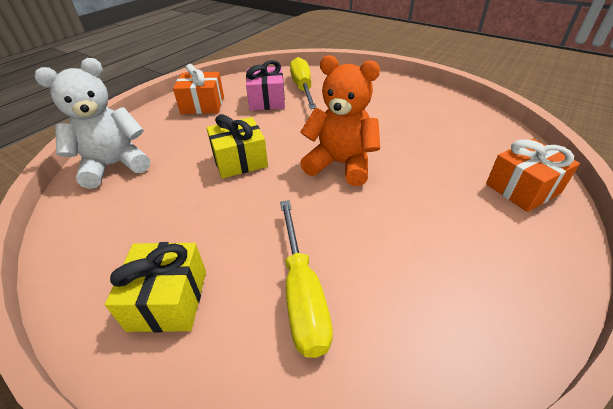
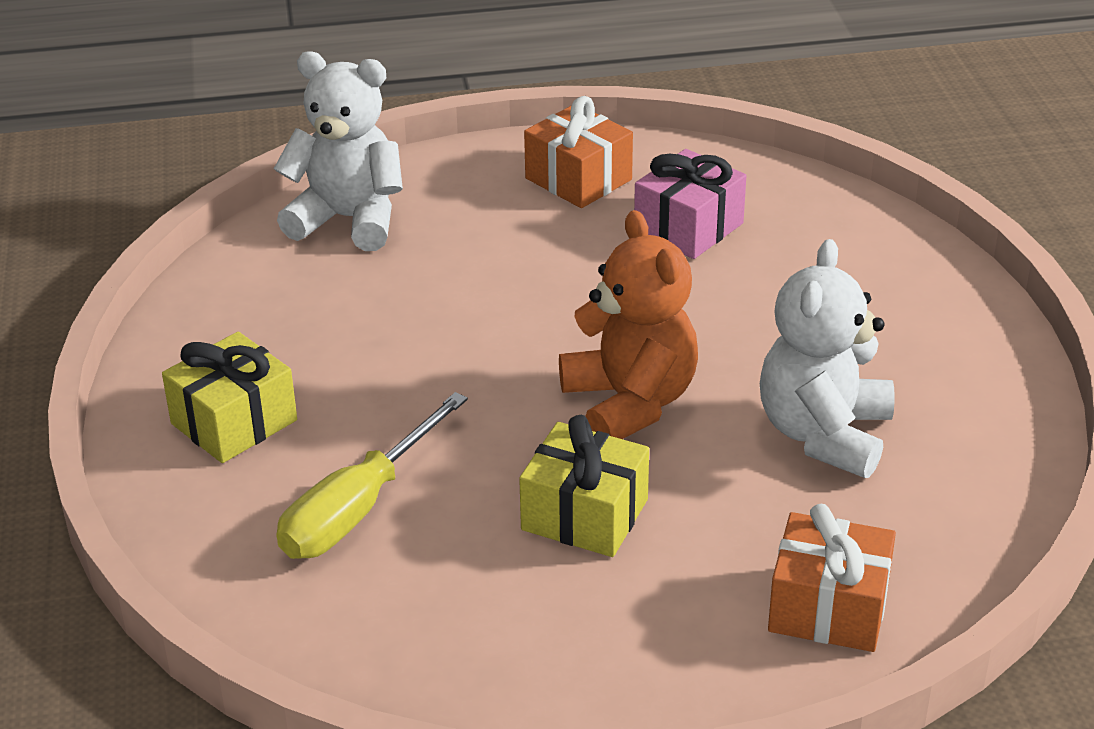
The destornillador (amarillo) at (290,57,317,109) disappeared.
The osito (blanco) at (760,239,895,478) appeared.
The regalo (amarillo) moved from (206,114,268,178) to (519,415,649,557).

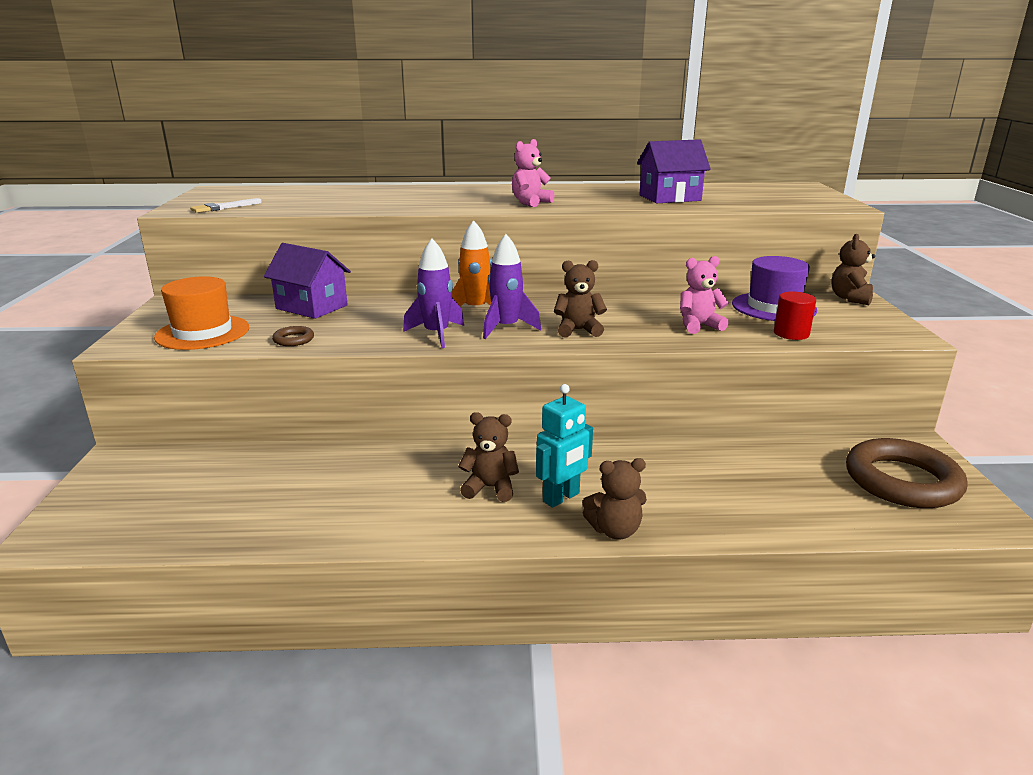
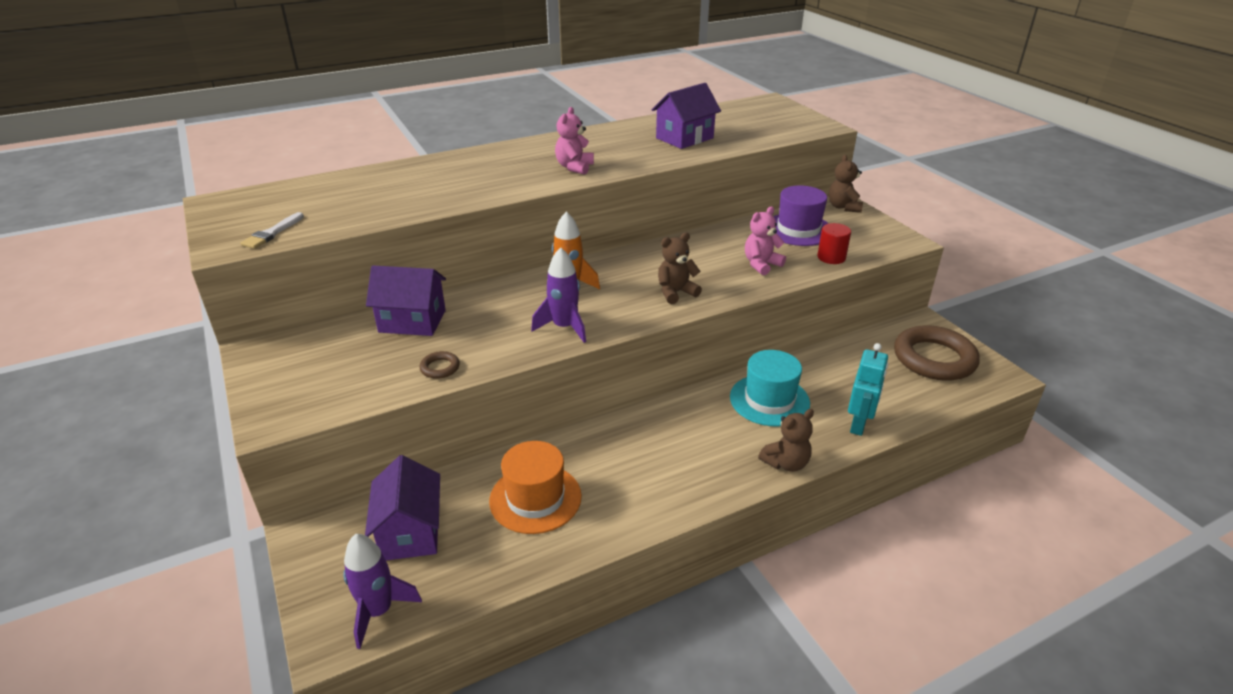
The osito (marrón) at (458,412,519,502) disappeared.
The casa (morado) at (365,455,440,560) appeared.
The sombrero (turquesa) at (730,350,810,427) appeared.
The sombrero (naranja) moved from (154,276,249,350) to (489,441,582,534).
The cohete (morado) moved from (483,234,541,339) to (343,534,422,649).
The robot (turquesa) moved from (536,384,593,508) to (848,343,888,436).

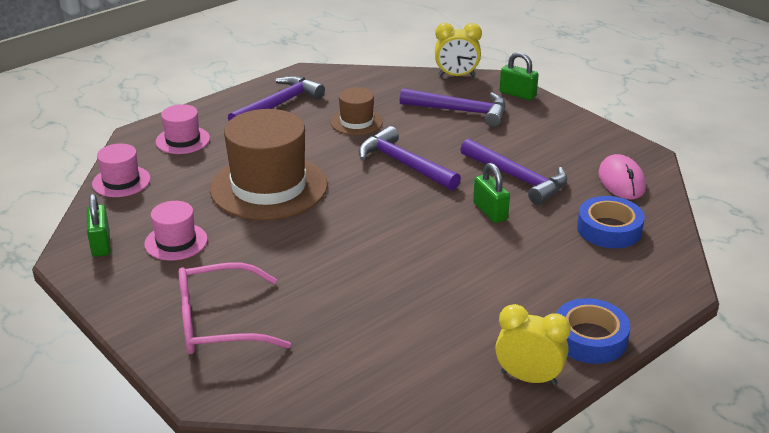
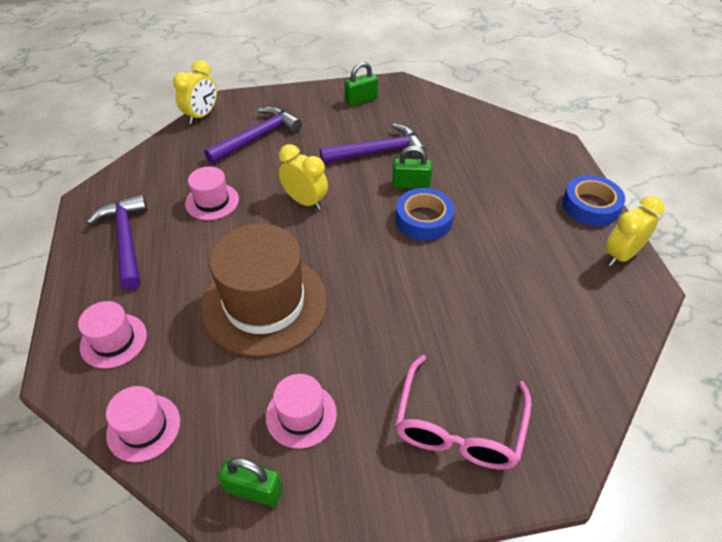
The ratón (rosa) at (598,154,646,199) disappeared.
The candado (verde) moved from (499,52,539,100) to (344,62,378,106).
The cinta adhesiva (azul) moved from (577,196,644,248) to (396,188,454,241).
The martillo (morado) at (358,126,461,191) was replaced by the despertador (amarillo) at (278,144,328,210).
The sombrero (marrón) at (331,87,383,135) became the sombrero (rosa) at (185,166,239,220).

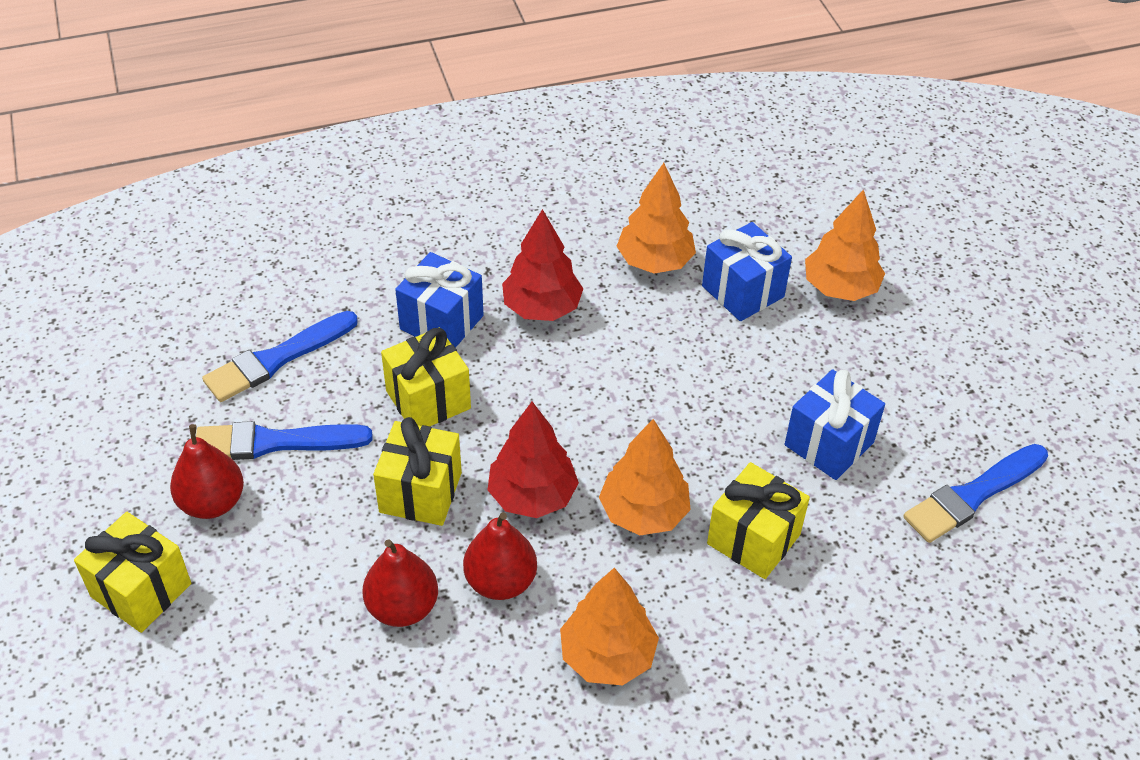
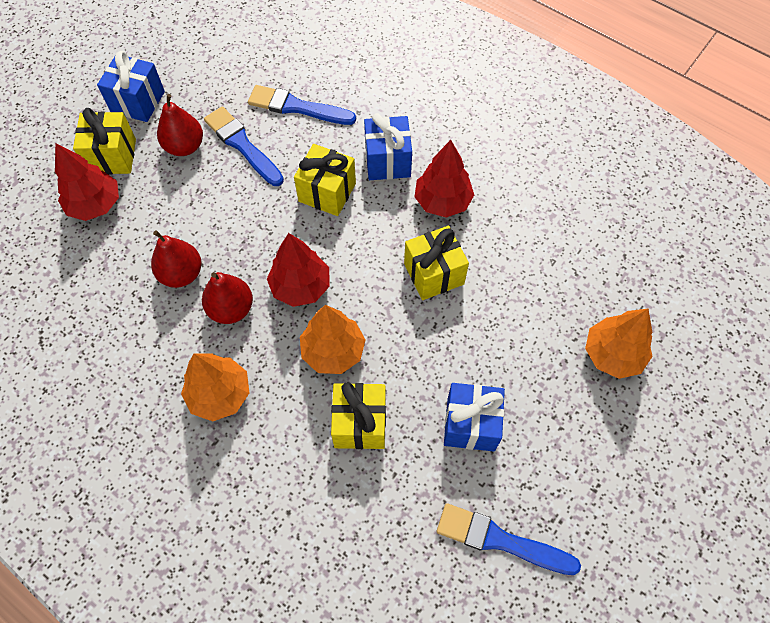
The árbol (naranja) at (617,163,696,273) disappeared.
The árbol (rojo) at (55,143,119,221) appeared.
The regalo (amarillo) moved from (373,417,462,526) to (404,226,469,300).
The regalo (azul) moved from (702,222,792,321) to (97,51,165,122).

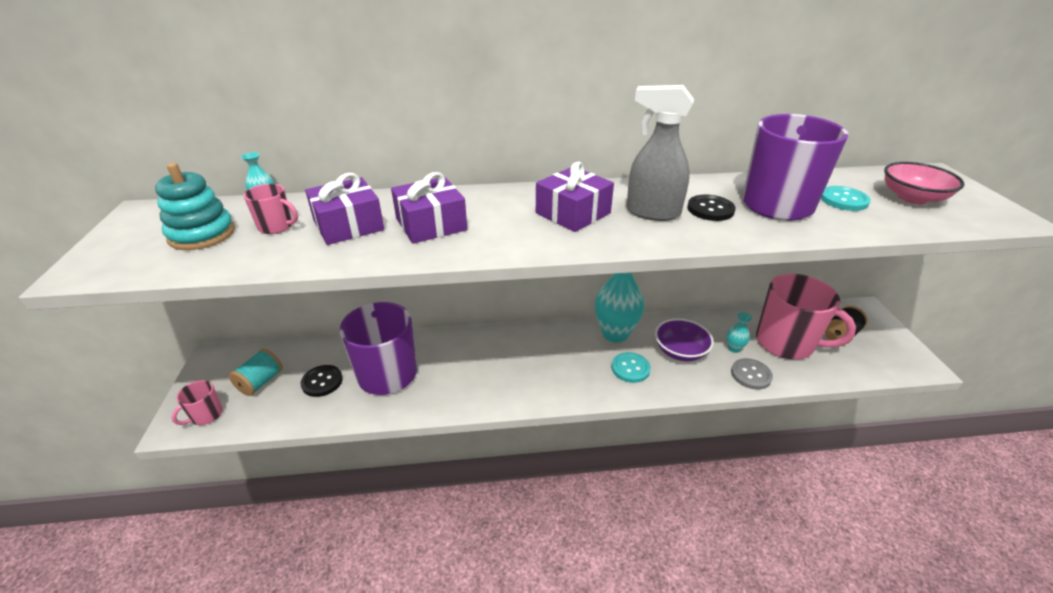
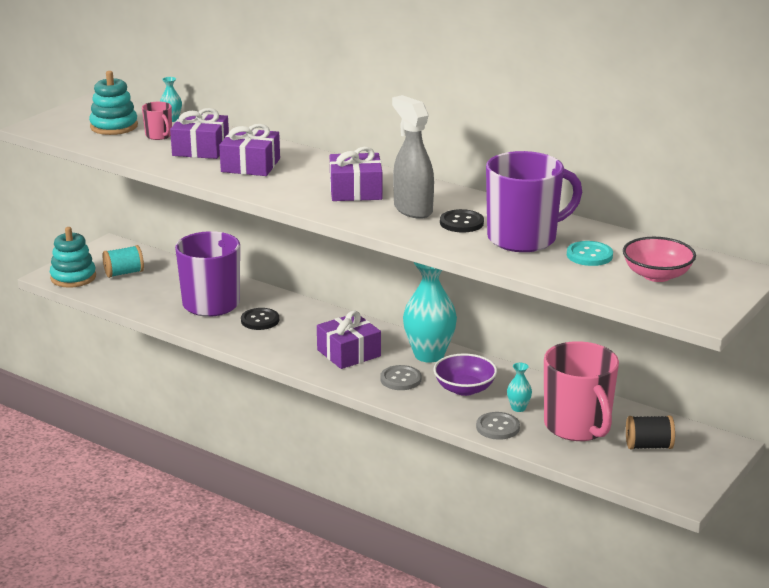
The regalo (morado) at (317,311,381,369) appeared.
The botón (negro) moved from (301,365,343,397) to (241,308,279,330).
The taza (rosa) at (172,380,223,425) was replaced by the juguete apilable (turquesa) at (50,227,96,288).
The botón (turquesa) at (612,352,651,383) became the botón (gris) at (380,365,421,390).

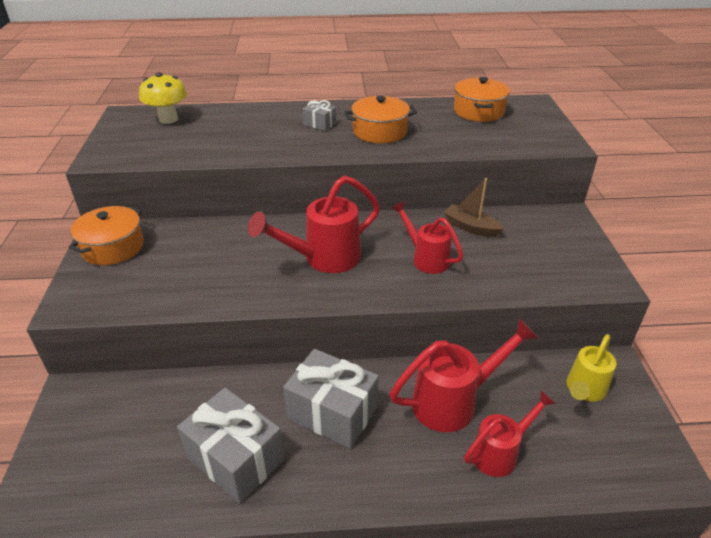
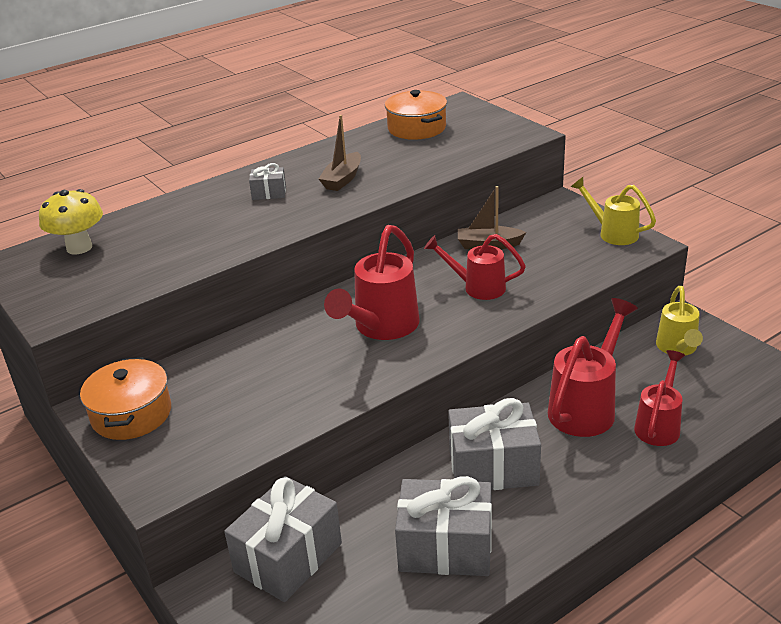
The regalo (gris) at (224,476,342,602) appeared.
The regadera (amarillo) at (571,177,656,245) appeared.
The olla (naranja) at (344,96,417,143) was replaced by the barco (marrón) at (319,115,361,191).

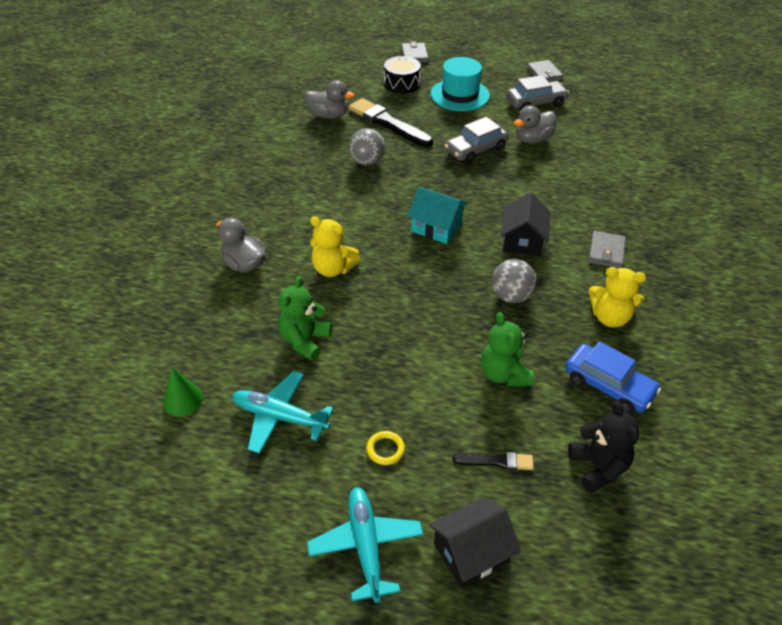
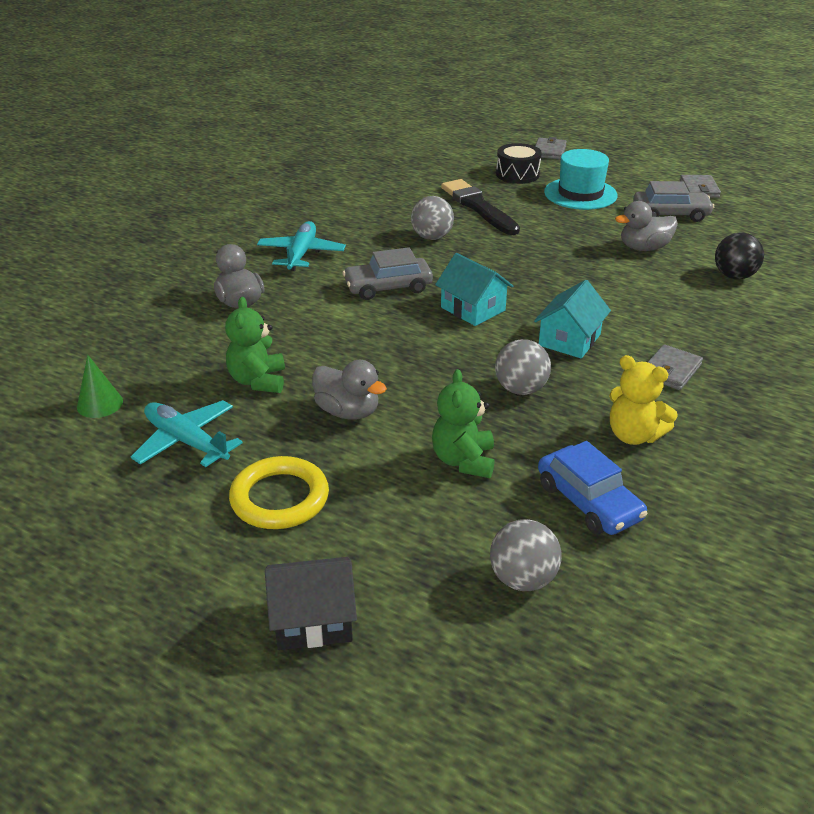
The osito (amarillo) at (310,216,360,277) disappeared.
The pincel (negro) at (453,452,534,470) disappeared.
The pelota (negro) at (715,233,764,279) appeared.
The pato (gris) moved from (305,80,355,119) to (312,360,387,420).
The avión (turquesa) moved from (307,487,423,603) to (257,221,346,271).
The coche (gris) moved from (444,117,509,164) to (342,247,433,300).
The osito (negro) at (568,401,639,493) was replaced by the pelota (gris) at (490,519,562,591).
The casa (negro) at (501,193,551,256) became the casa (turquesa) at (534,280,611,359).
The osito (verde) at (279,276,332,361) turned 45 degrees counterclockwise.
The anillo (amarillo) at (366,431,405,465) changed to 2.11 times the size.

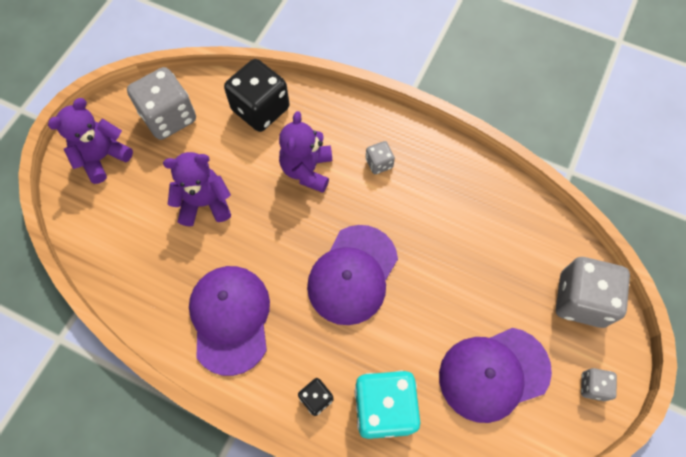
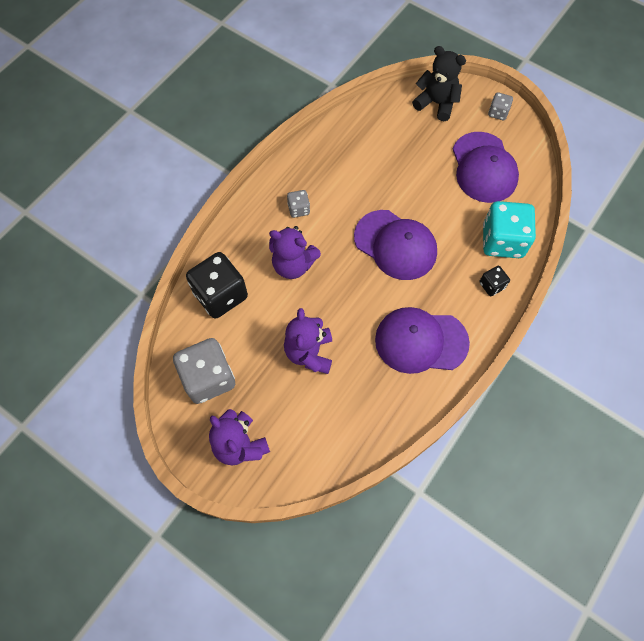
The dado (gris) at (556,257,630,328) was replaced by the osito (negro) at (412,46,466,121).

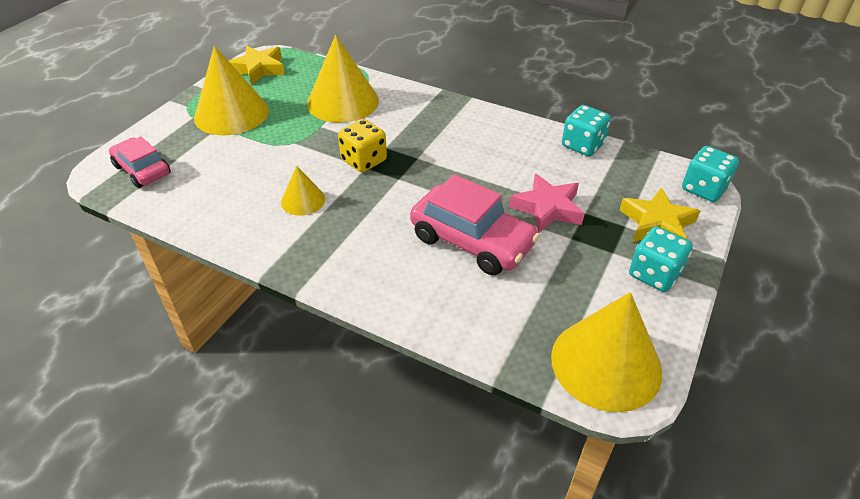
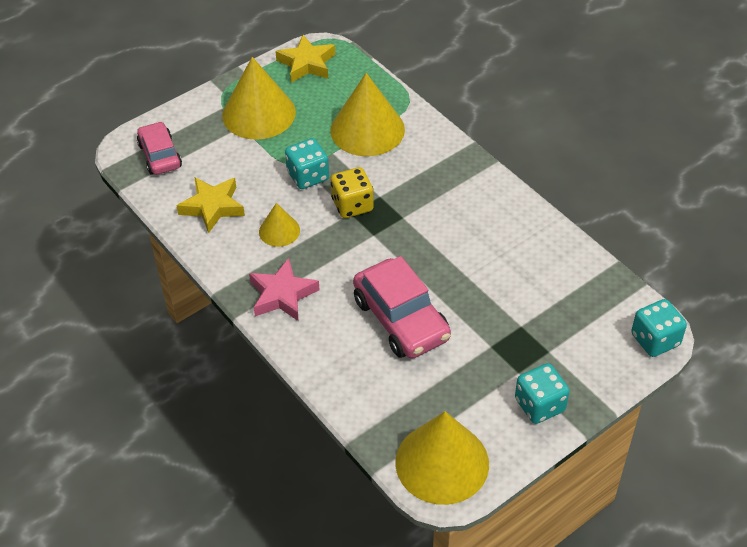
The estrella (rosa) moved from (509,173,585,233) to (249,258,320,321).
The dado (turquesa) moved from (562,105,611,156) to (285,138,329,189).
The estrella (amarillo) moved from (620,188,700,242) to (176,177,245,233).

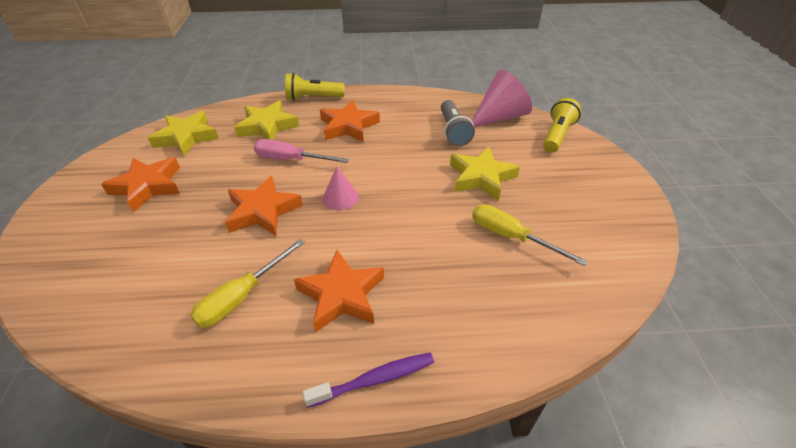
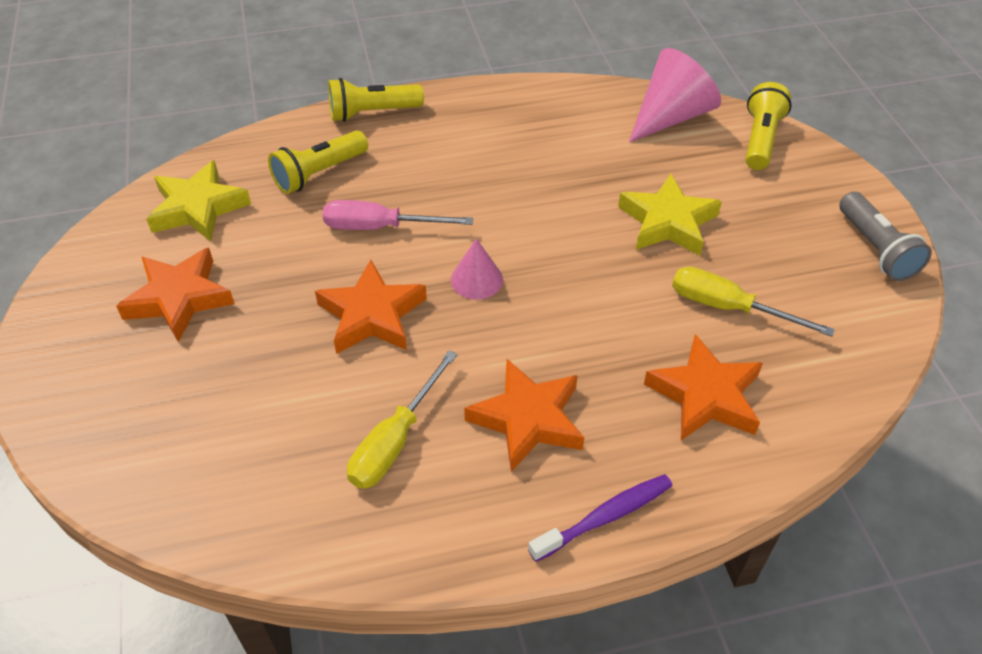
The estrella (naranja) moved from (320,100,380,142) to (644,334,763,440).
The lámpara de mano (gris) moved from (441,100,475,146) to (839,192,932,281).
The estrella (amarillo) at (234,101,299,140) was replaced by the lámpara de mano (amarillo) at (268,130,368,194).

